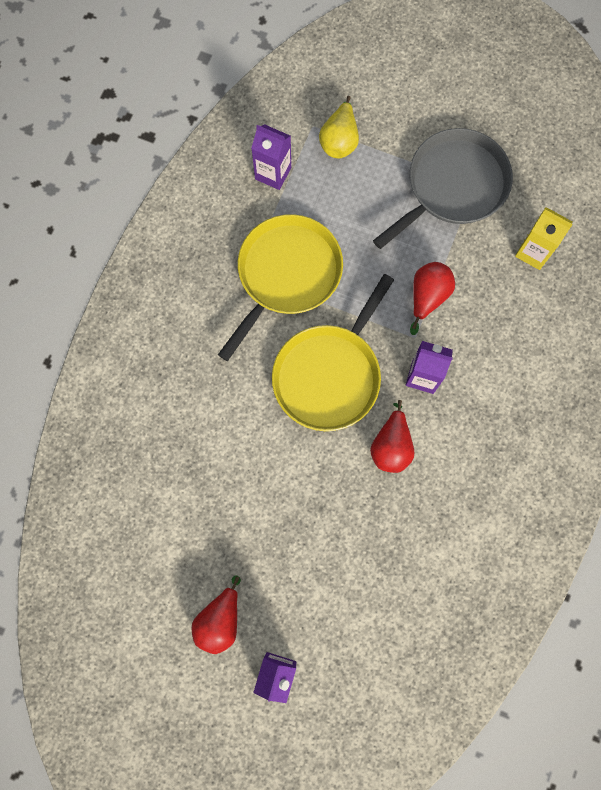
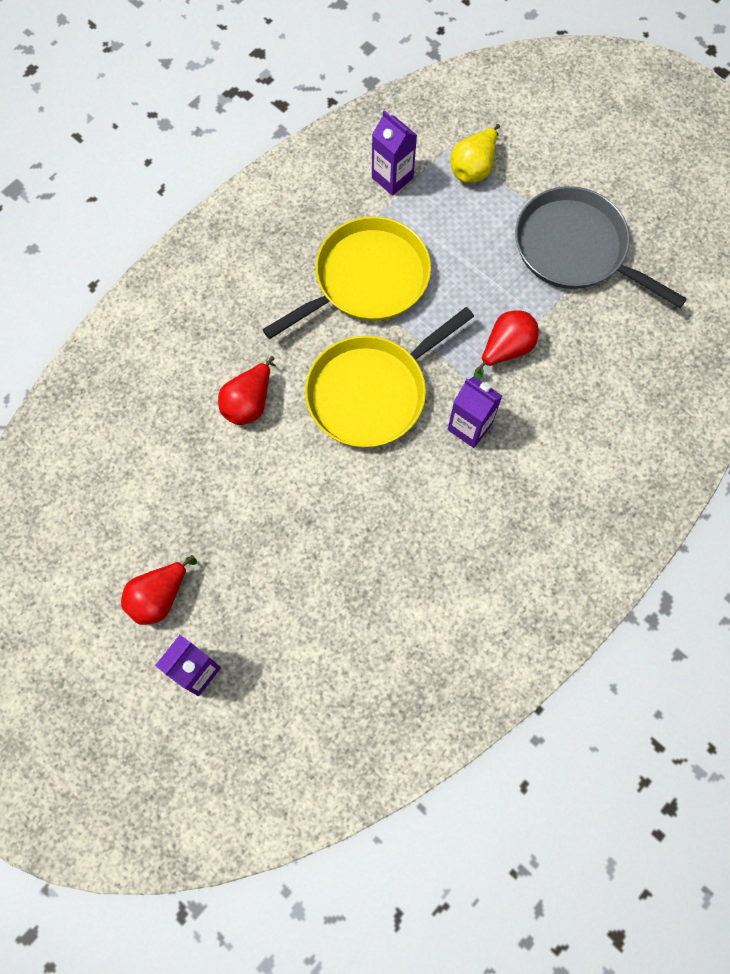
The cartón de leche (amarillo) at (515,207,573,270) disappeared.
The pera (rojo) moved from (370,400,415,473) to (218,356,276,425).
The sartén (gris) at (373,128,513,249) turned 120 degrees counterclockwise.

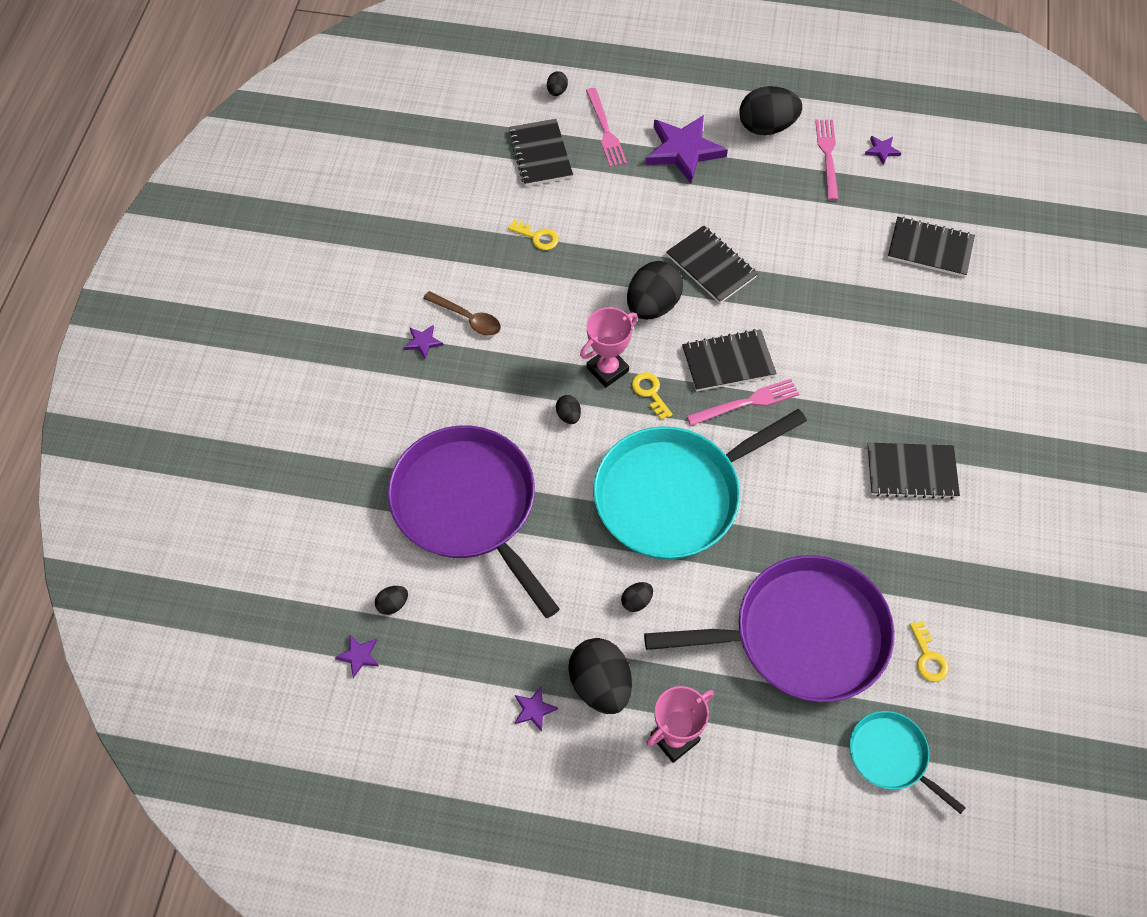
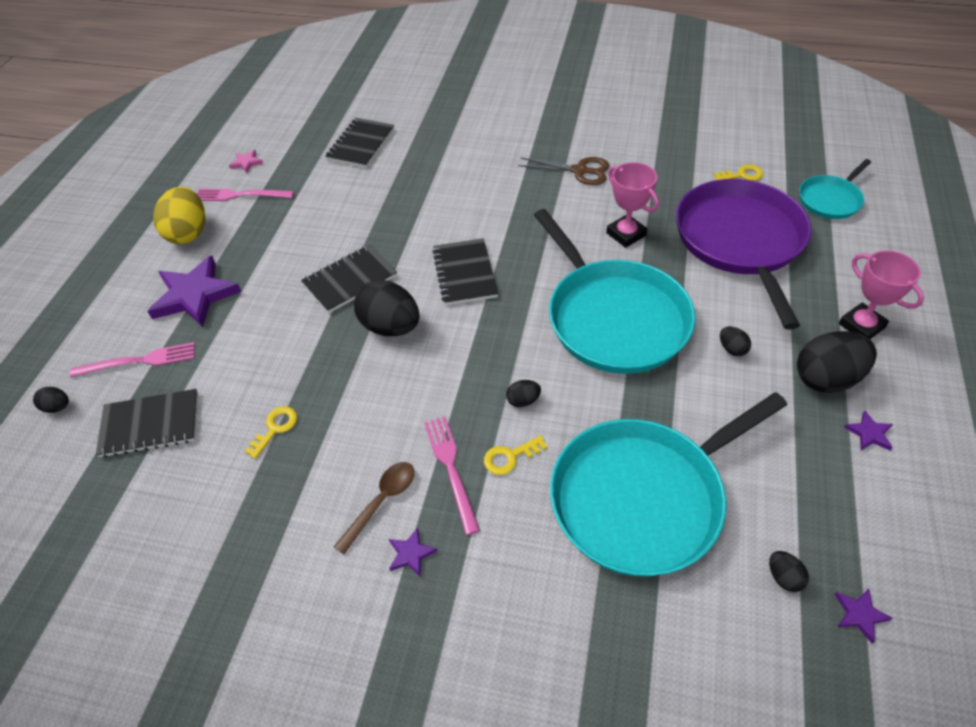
The trofeo (rosa) moved from (580,307,638,387) to (606,162,659,248).
The llave (amarillo) moved from (632,372,672,420) to (484,435,547,475).
The tenedor (rosa) moved from (687,379,799,426) to (424,416,480,535).
The cuaderno (negro) at (867,443,960,499) was replaced by the tijeras (marrón) at (518,157,610,185).
The sartén (morado) at (388,426,560,618) became the sartén (turquesa) at (550,392,787,577).
The huevo (negro) at (739,86,802,135) became the huevo (amarillo) at (153,187,205,244).
The estrella (morado) at (865,136,901,165) became the estrella (rosa) at (229,150,263,173).

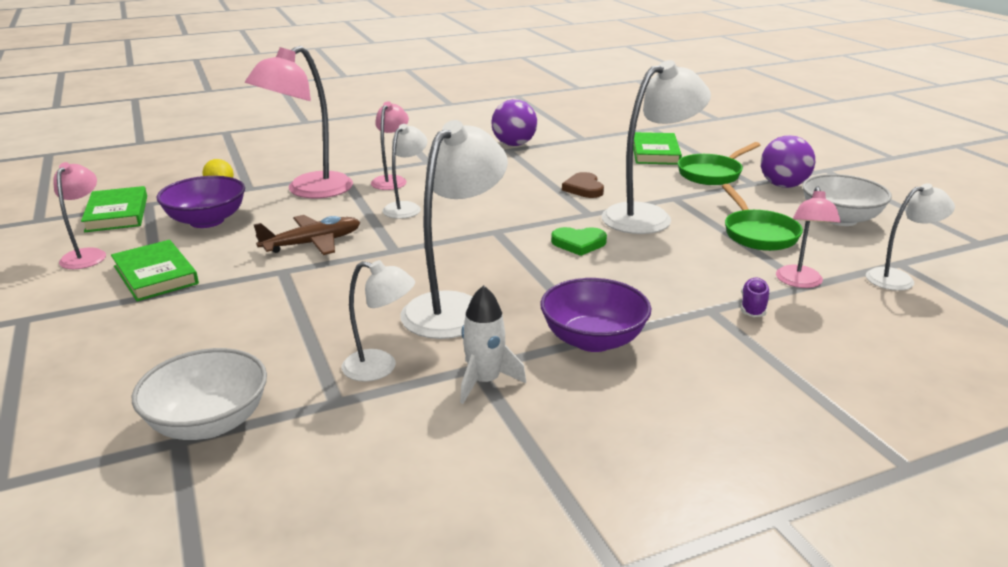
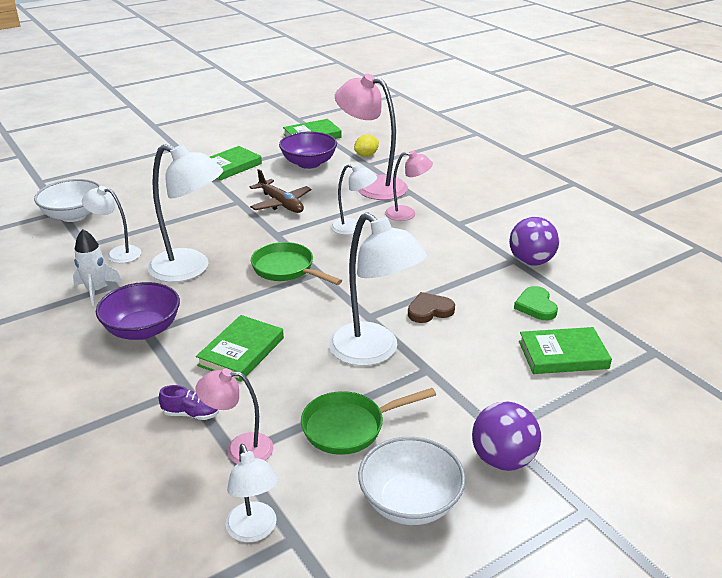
The lámpara (rosa) at (53,162,106,269) disappeared.
The libro (verde) at (196,315,284,382) appeared.
The corazón (verde) moved from (551,227,607,256) to (514,286,558,320).
The sartén (verde) moved from (678,142,760,185) to (251,242,342,285).
The lámpara (blanco) at (342,260,415,381) turned 105 degrees clockwise.

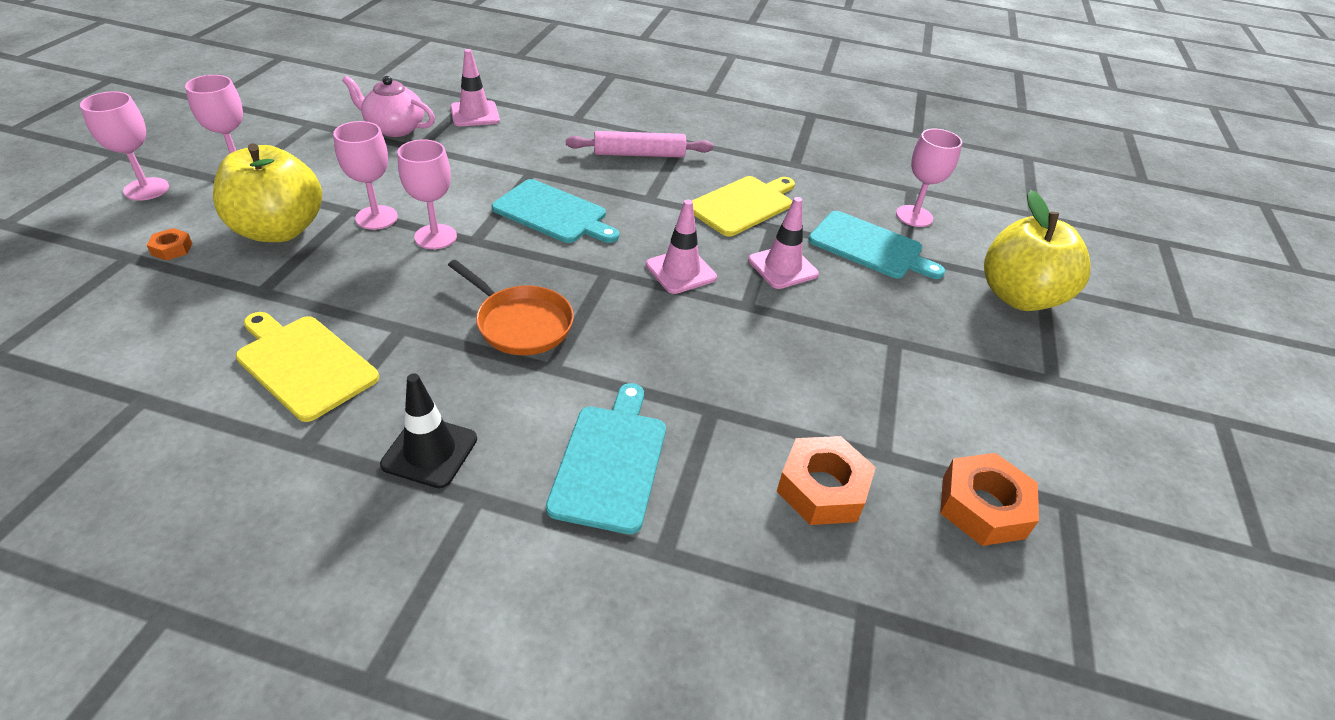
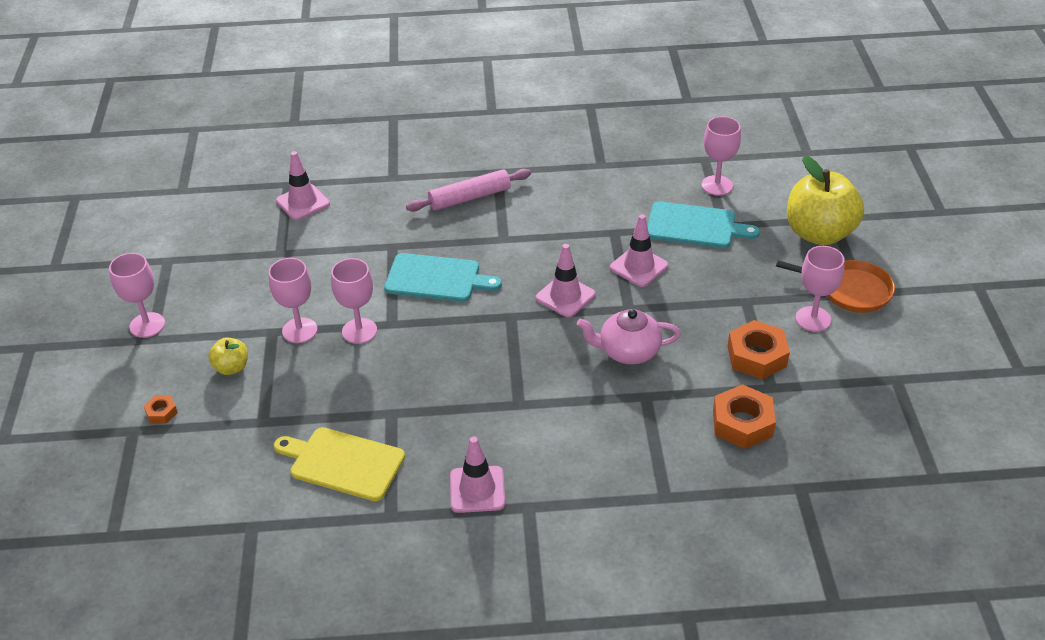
The tabla de cortar (turquesa) at (546,383,666,534) disappeared.
The tabla de cortar (amarillo) at (692,176,795,237) disappeared.
The copa (rosa) moved from (80,91,169,201) to (796,246,845,332).
The tetera (rosa) moved from (342,75,435,137) to (577,309,681,364).
The sartén (naranja) moved from (448,260,574,355) to (776,260,895,313).
The tuerca (naranja) moved from (940,453,1039,546) to (727,320,790,380).
The cono de tráfico (negro) at (380,373,477,488) became the cono de tráfico (rosa) at (450,436,505,513).
The manzana (amarillo) at (213,144,322,242) changed to 0.47 times the size.

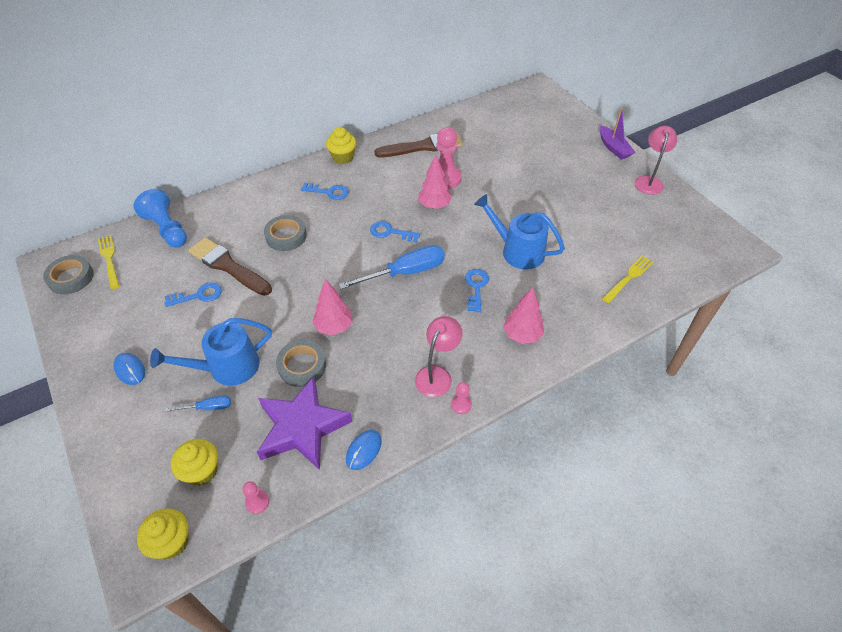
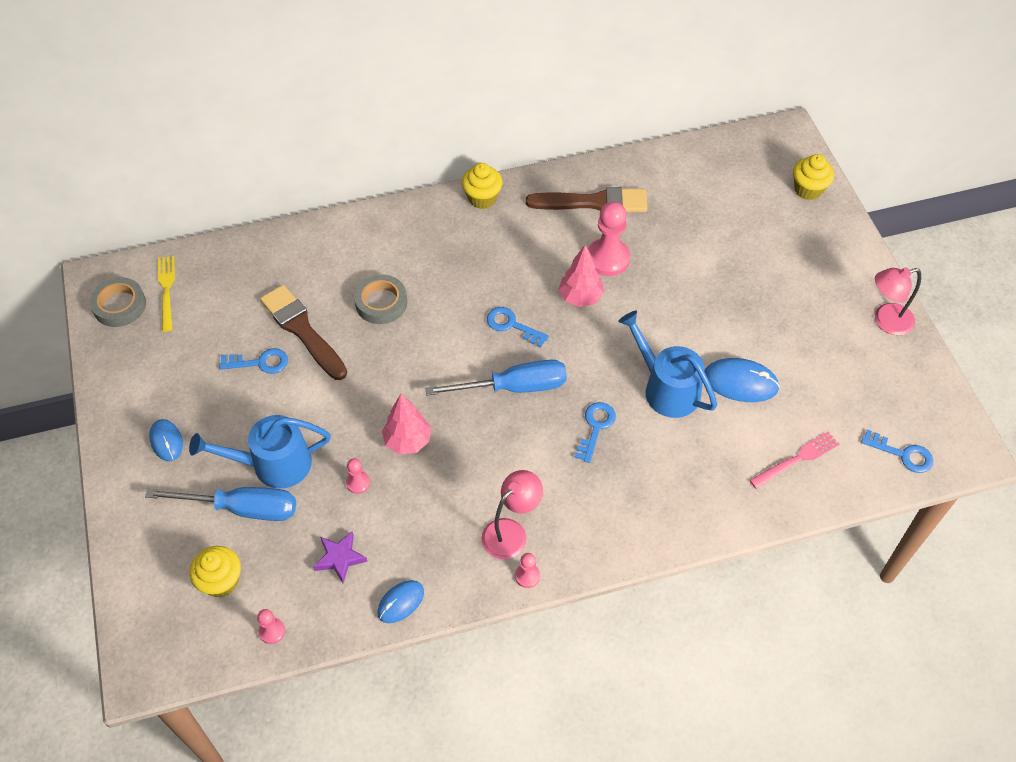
The peón (azul) at (133,189,187,248) disappeared.
The árbol (rosa) at (503,287,544,344) disappeared.
The barco (morado) at (600,107,635,160) disappeared.
The ratón (azul) at (704,358,780,402) appeared.
The magdalena (amarillo) moved from (137,508,189,559) to (793,154,834,200).
The llave (azul) moved from (301,183,348,200) to (861,429,933,473).
The cinta adhesiva (gris) at (276,340,326,387) was replaced by the peón (rosa) at (346,458,370,494).
The tenedor (amarillo) at (602,255,653,303) became the tenedor (rosa) at (750,431,839,489).
The lámpara (rosa) at (634,126,677,195) turned 135 degrees counterclockwise.
The destornillador (azul) at (165,395,231,412) changed to 2.04 times the size.
The estrella (morado) at (257,376,353,470) changed to 0.48 times the size.

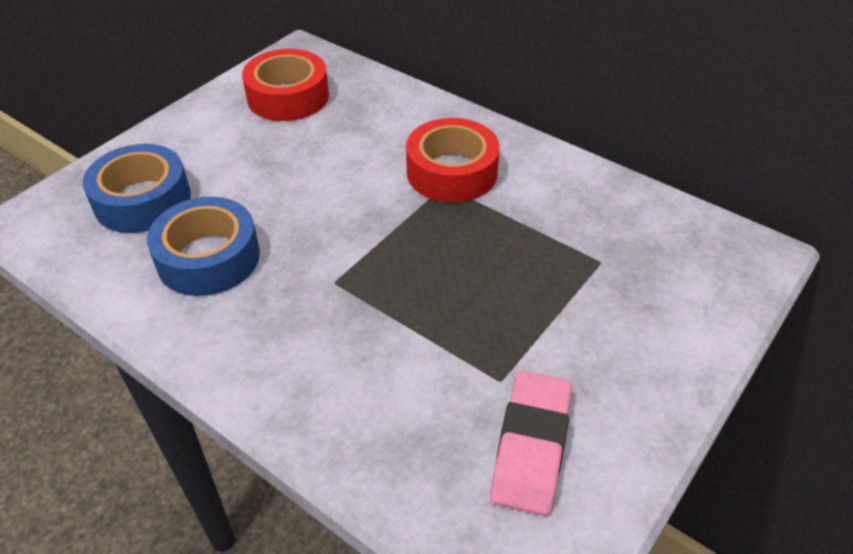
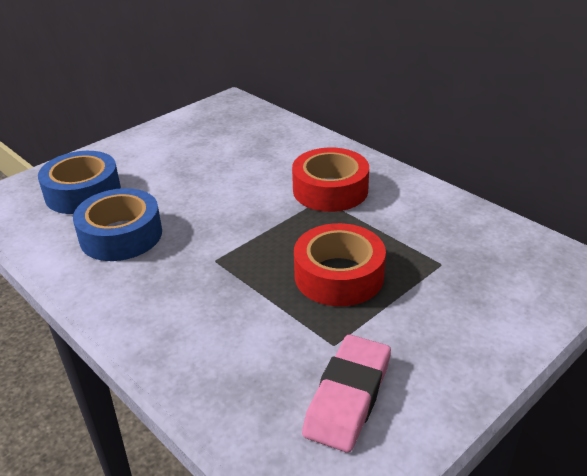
The cinta adhesiva (rojo) moved from (242,49,329,121) to (294,223,386,306).

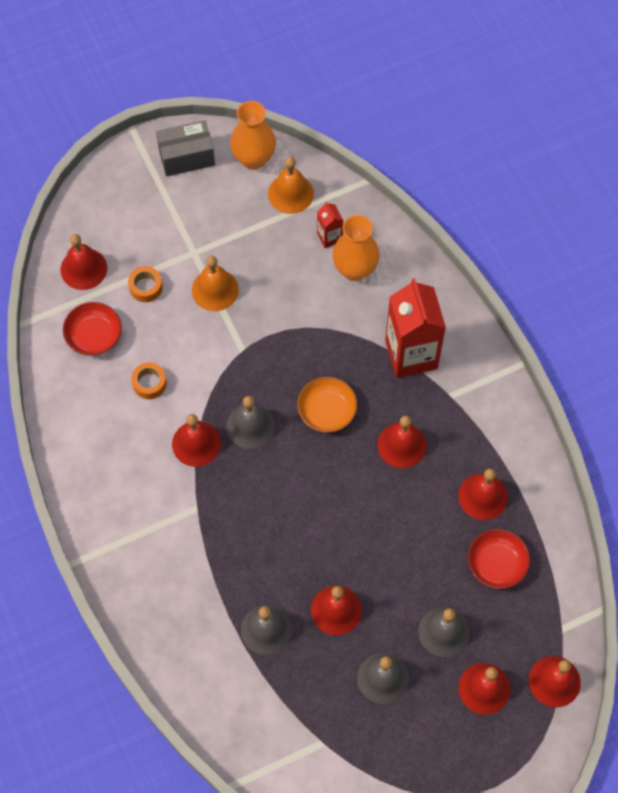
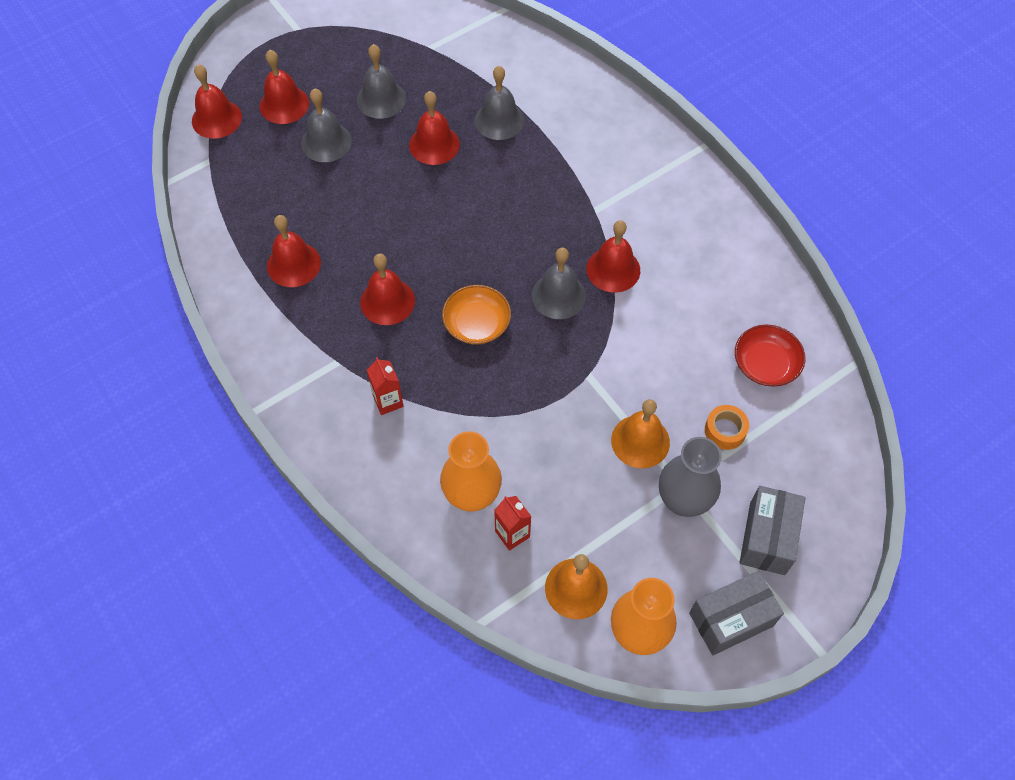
The campana (rojo) at (61,234,107,290) disappeared.
The cinta adhesiva (naranja) at (131,362,167,399) disappeared.
The cuenco (rojo) at (468,529,530,589) disappeared.
The florero (gris) at (659,437,722,517) appeared.
The caja (gris) at (739,486,806,575) appeared.
The cartón de leche (rojo) at (385,278,446,378) changed to 0.46 times the size.

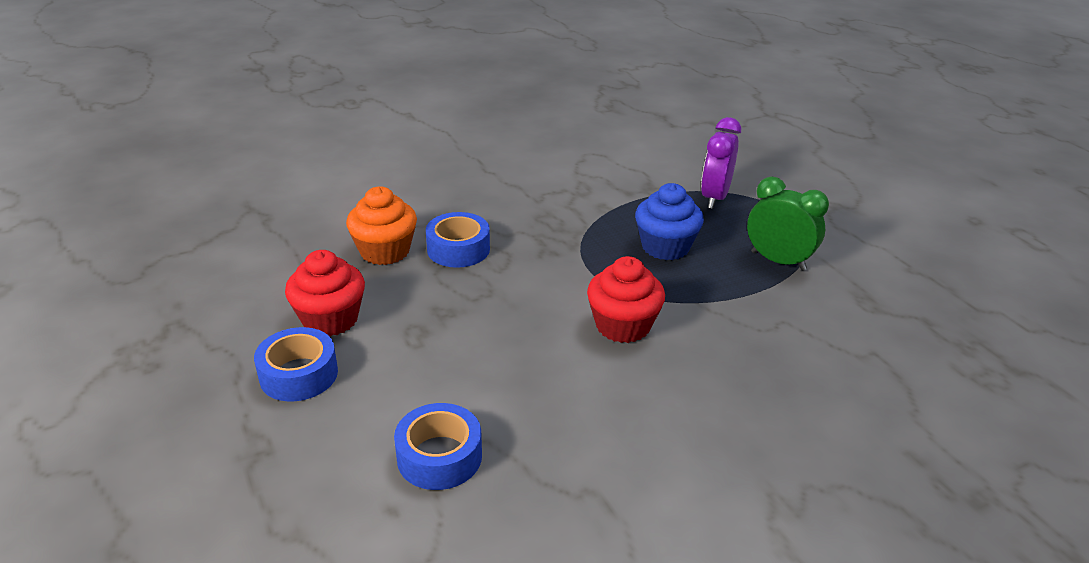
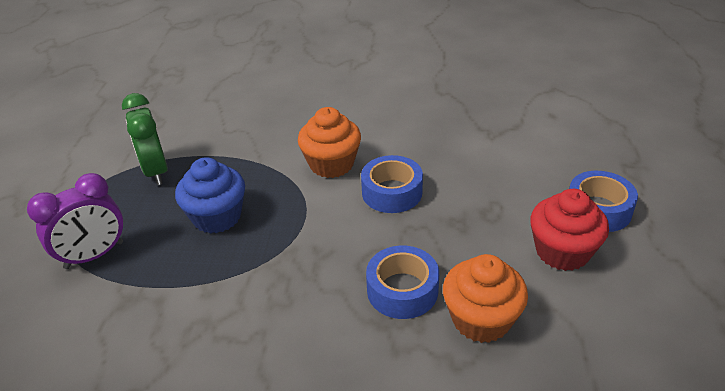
The cinta adhesiva (azul) moved from (394,403,482,490) to (361,155,423,213).
The magdalena (rojo) at (587,256,665,343) became the magdalena (naranja) at (298,107,361,178).

